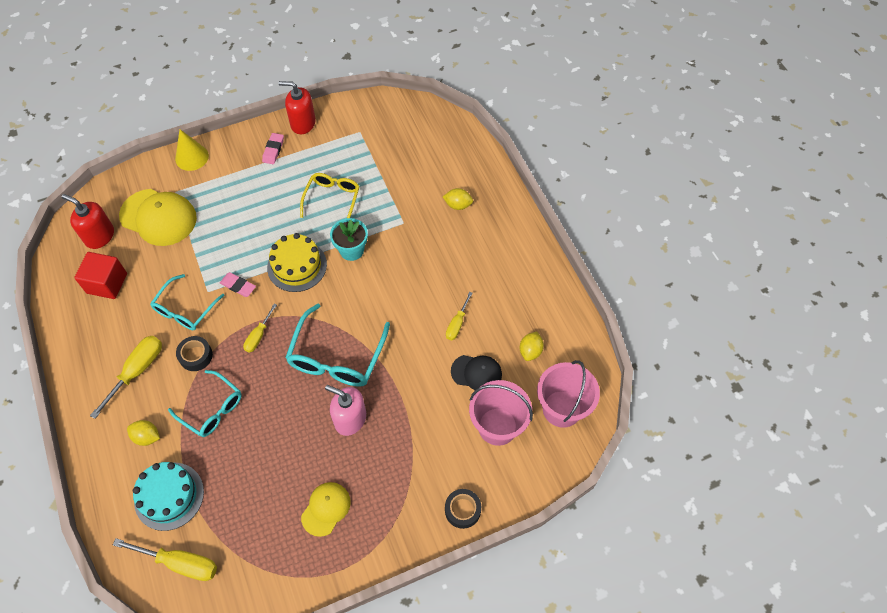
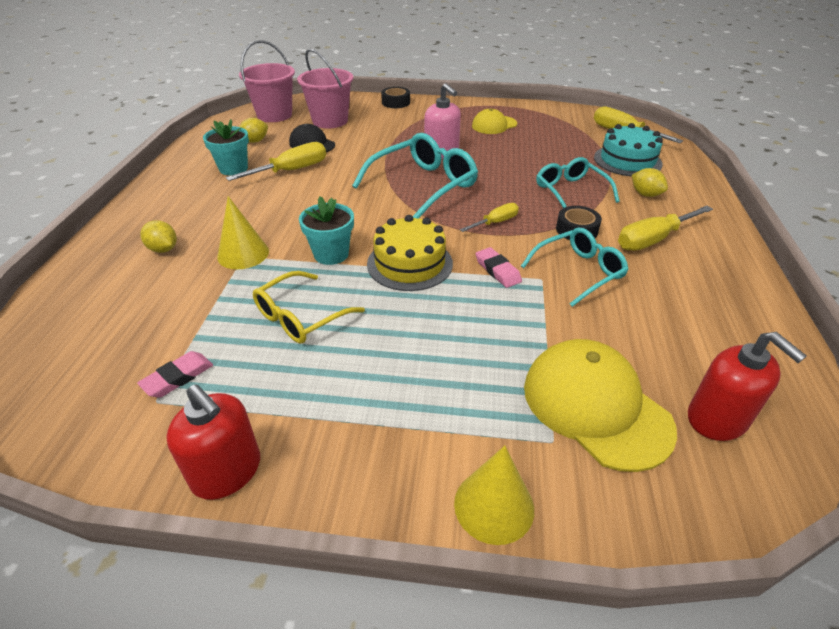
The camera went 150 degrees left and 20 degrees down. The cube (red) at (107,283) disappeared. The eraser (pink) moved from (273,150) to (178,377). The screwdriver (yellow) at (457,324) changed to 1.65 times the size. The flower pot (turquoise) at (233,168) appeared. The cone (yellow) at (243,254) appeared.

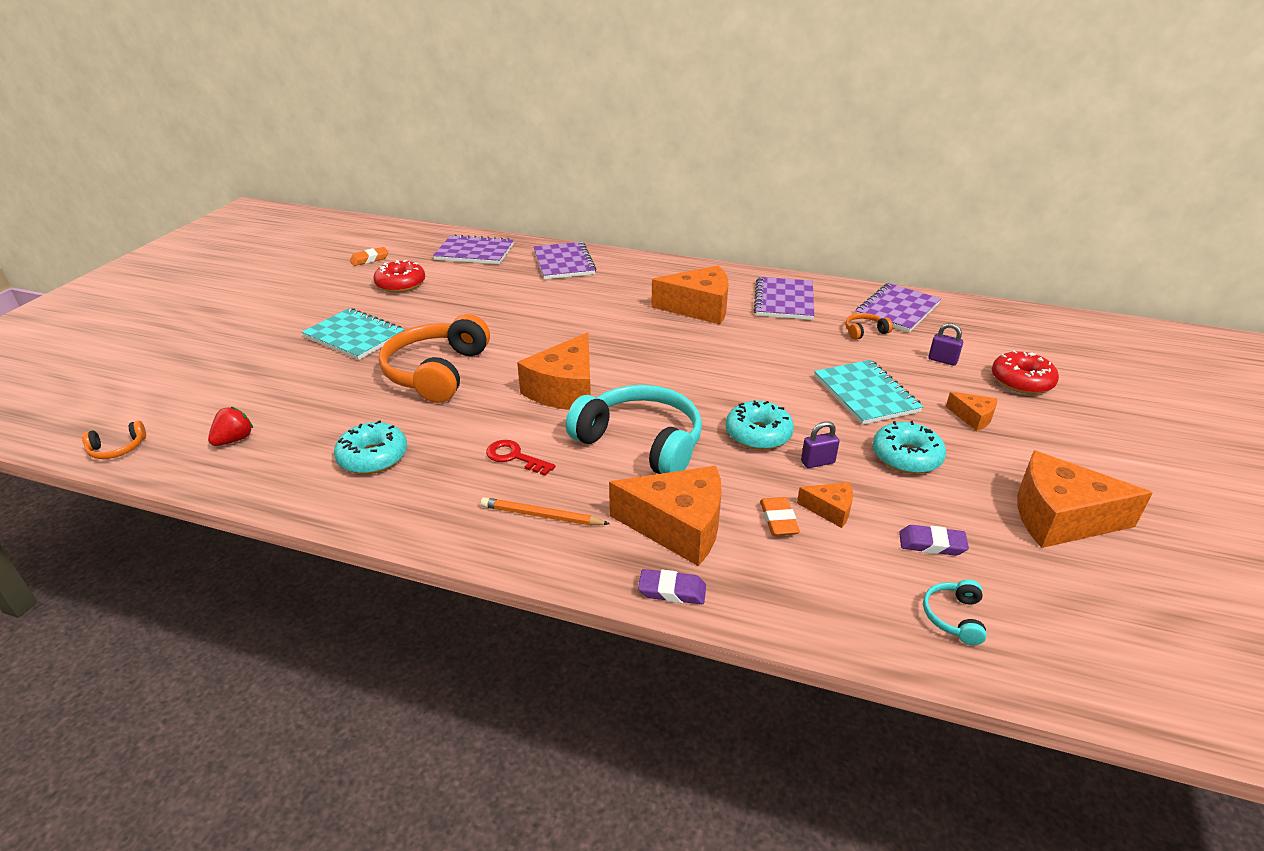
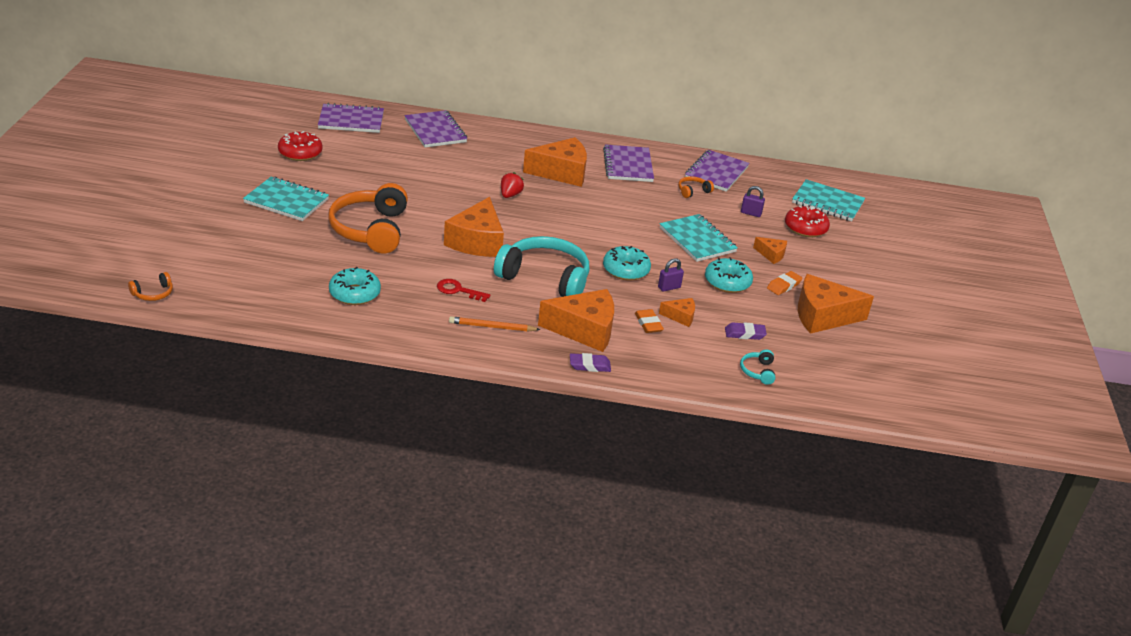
The camera went 15 degrees left and 0 degrees up. The strawberry (red) moved from (234,440) to (510,195). The eraser (orange) moved from (369,259) to (784,285). The notebook (turquoise) at (827,202) appeared.

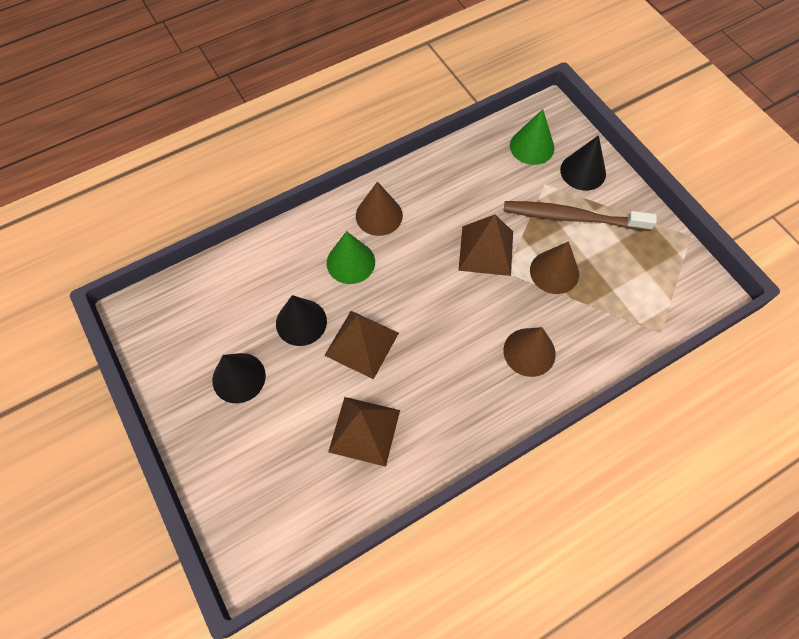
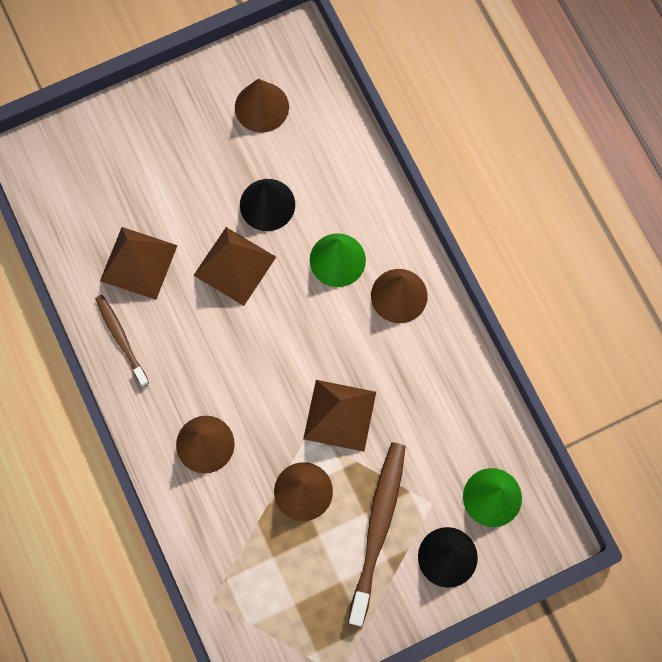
The camera went 95 degrees right and 10 degrees up. The cone (black) at (239,377) disappeared. The toothbrush (brown) at (121,339) appeared. The cone (brown) at (261,107) appeared.

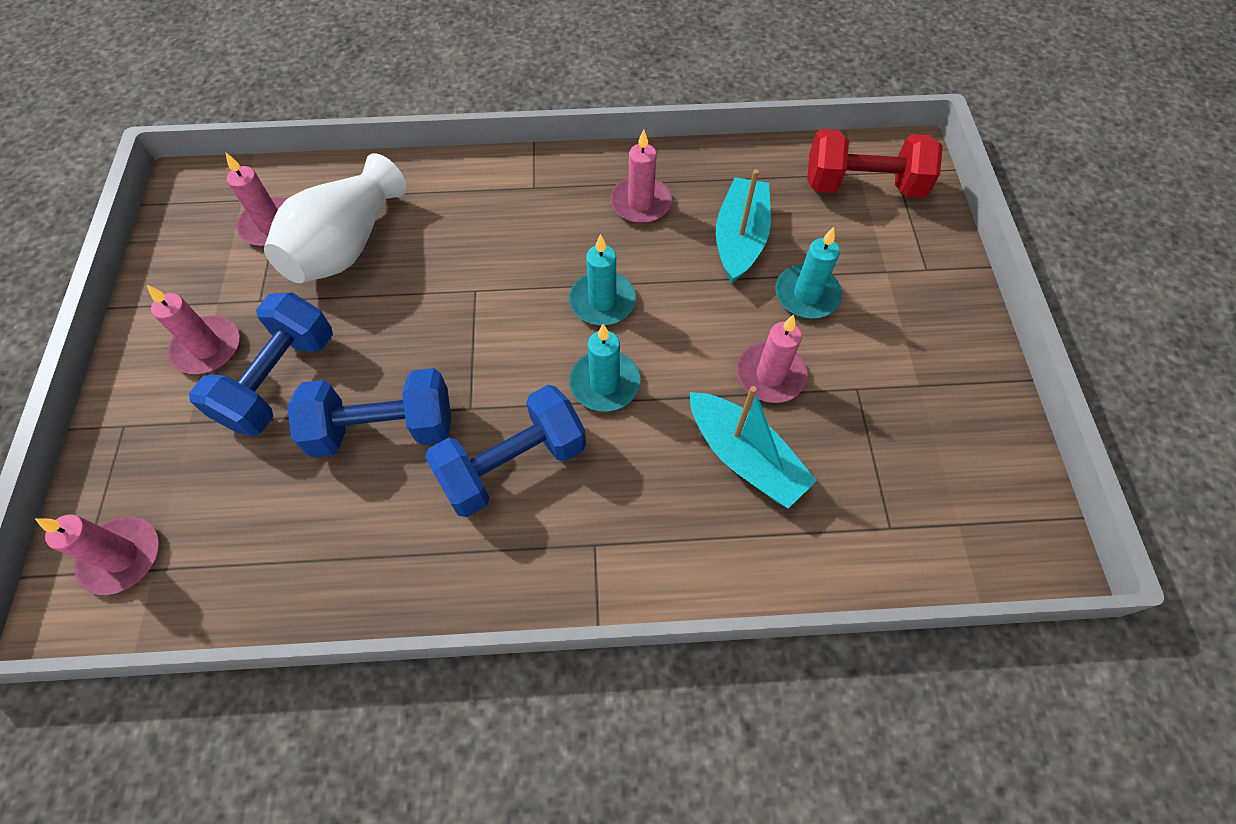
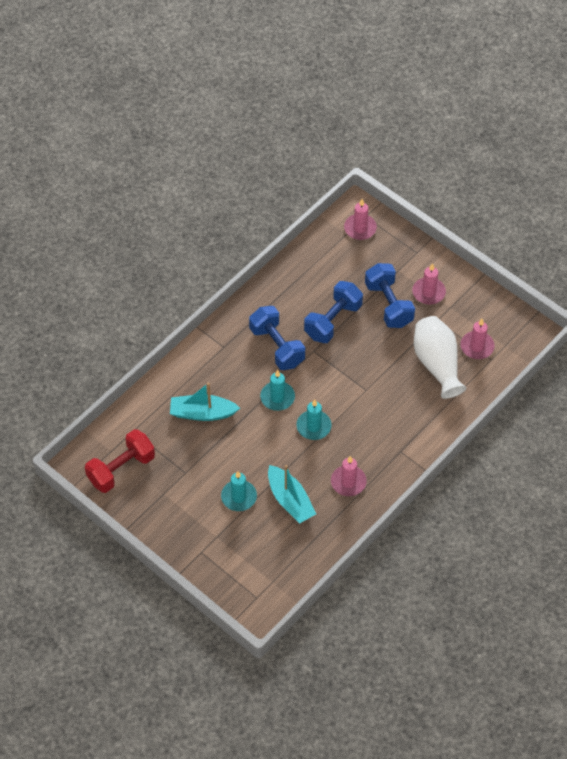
The camera went 135 degrees right and 5 degrees down. The dumbbell (blue) at (512,464) turned 45 degrees counterclockwise. The candle (pink) at (770,375) disappeared. The dumbbell (red) moved from (862,186) to (121,469).

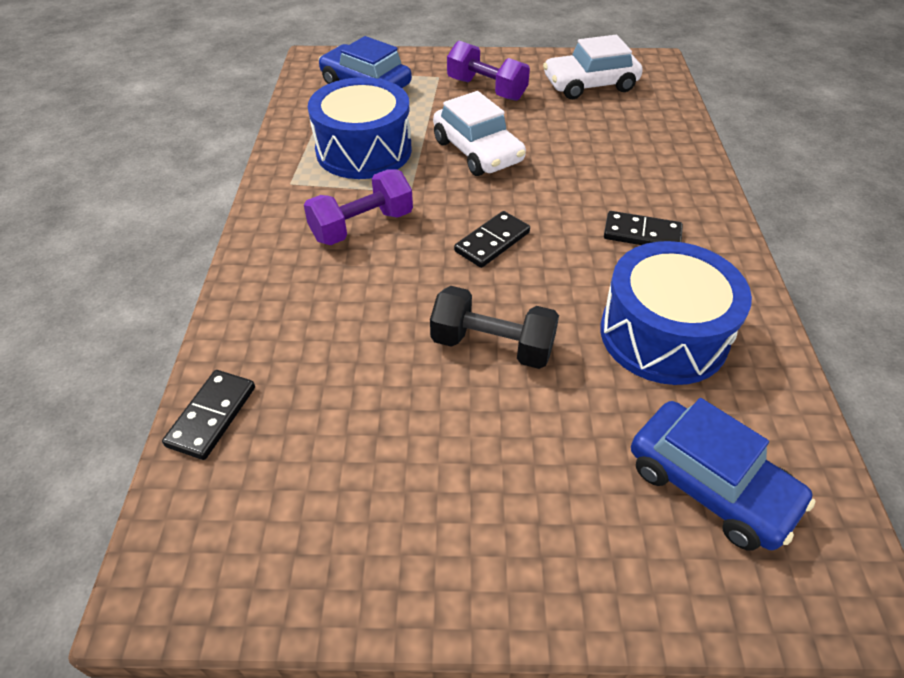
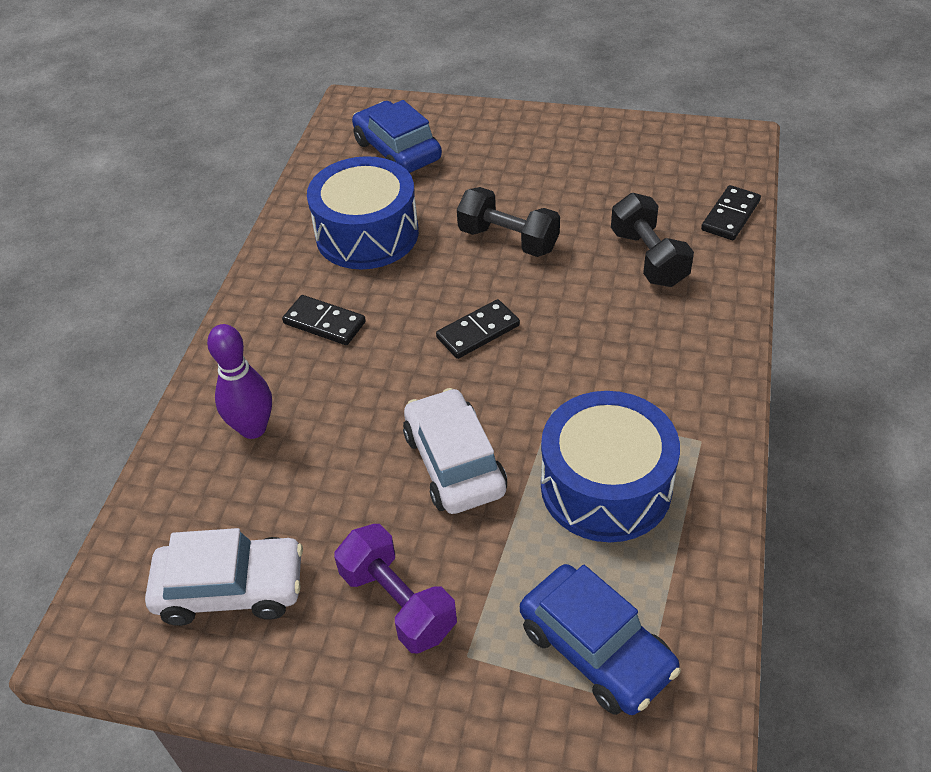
The camera went 165 degrees left and 0 degrees up. The dumbbell (purple) at (362,226) disappeared. The bowling pin (purple) at (253,428) appeared. The dumbbell (black) at (648,258) appeared.

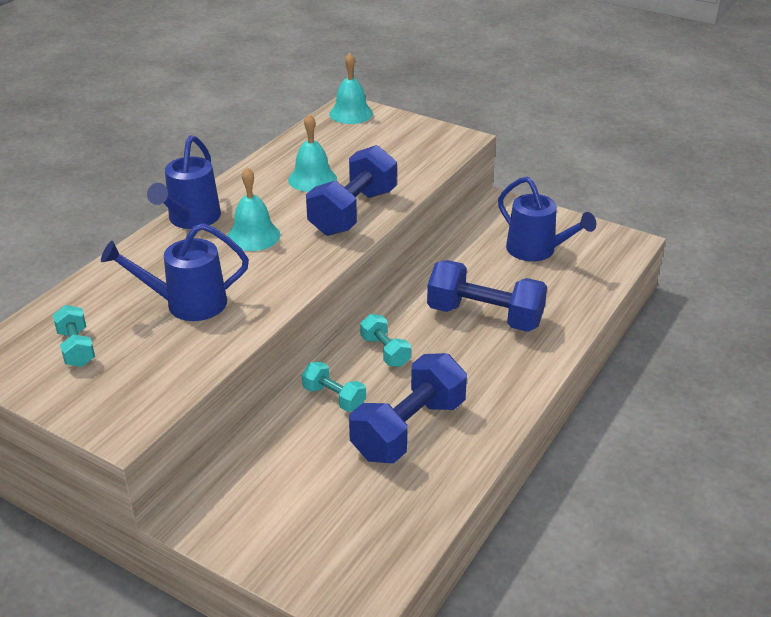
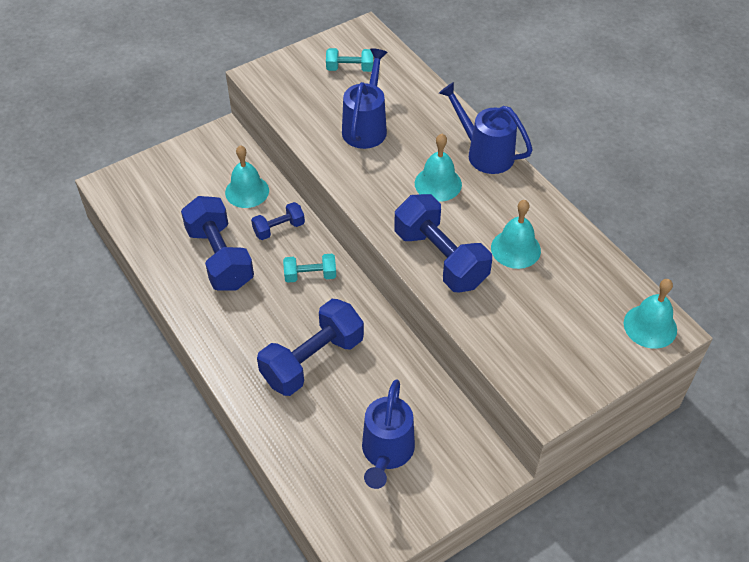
The camera went 115 degrees right and 15 degrees up. The dumbbell (turquoise) at (334,397) became the dumbbell (blue) at (279,229). The watering can (blue) at (537,251) turned 60 degrees counterclockwise. The bell (turquoise) at (247,191) appeared.

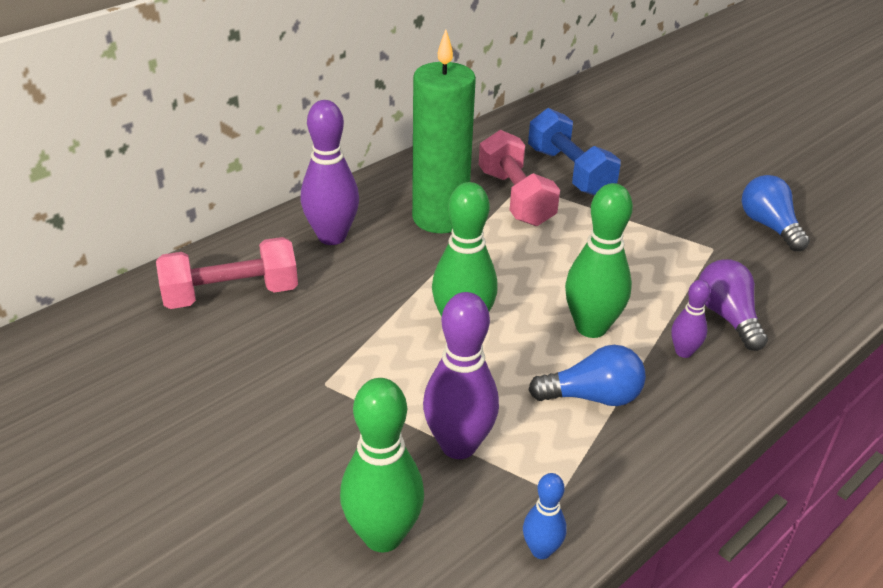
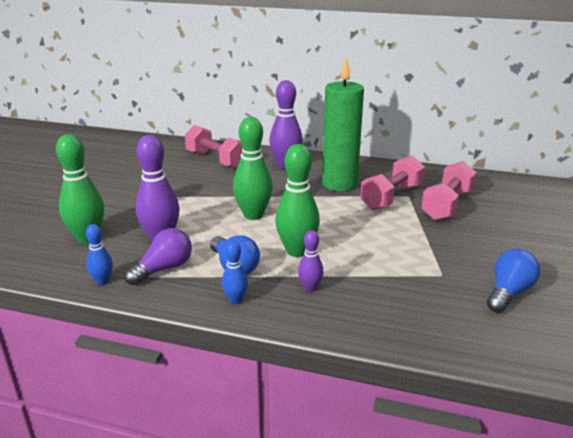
The camera went 60 degrees right and 10 degrees down. The dumbbell (blue) at (570,172) became the dumbbell (pink) at (447,205). The light bulb (purple) moved from (727,317) to (164,269). The bowling pin (blue) at (235,300) appeared.

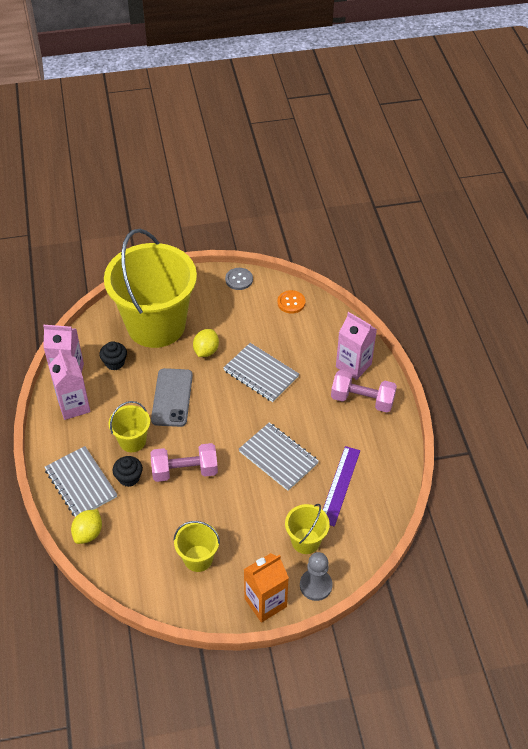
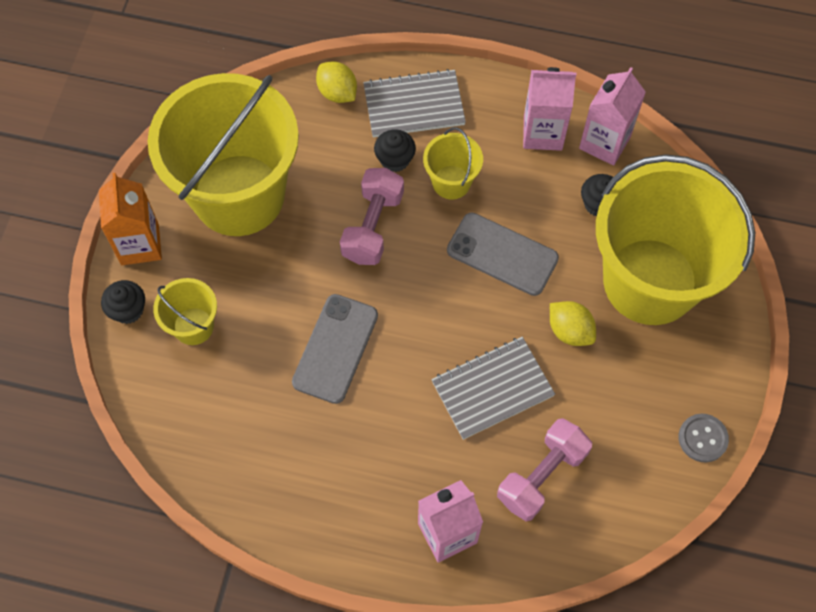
The camera went 115 degrees right and 15 degrees up. The bucket (yellow) at (198,558) changed to 2.36 times the size. The notebook (grey) at (278,457) was replaced by the phone (grey) at (335,348). The button (orange) at (291,302) disappeared. The pawn (grey) at (315,585) was replaced by the cupcake (black) at (128,310). The ruler (purple) at (339,485) disappeared. The dumbbell (pink) moved from (362,400) to (542,476).

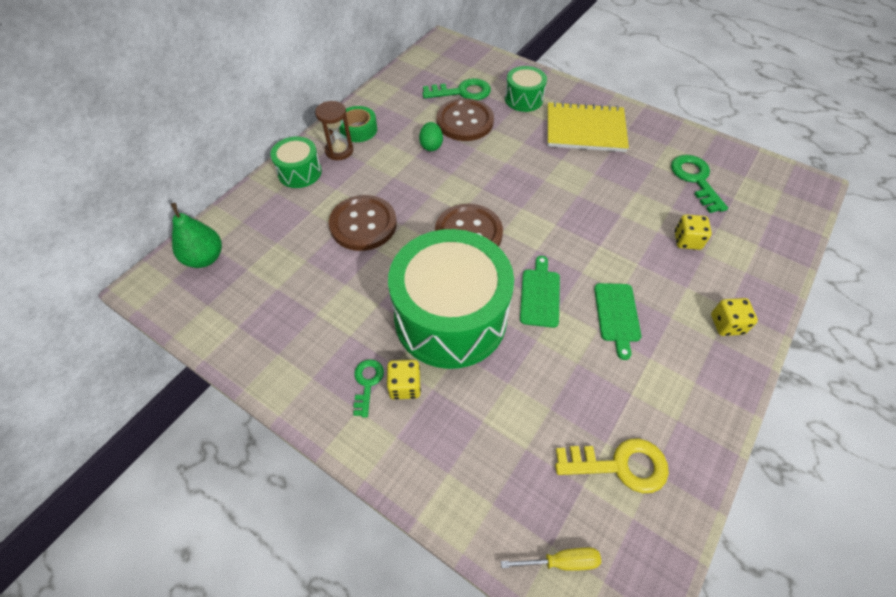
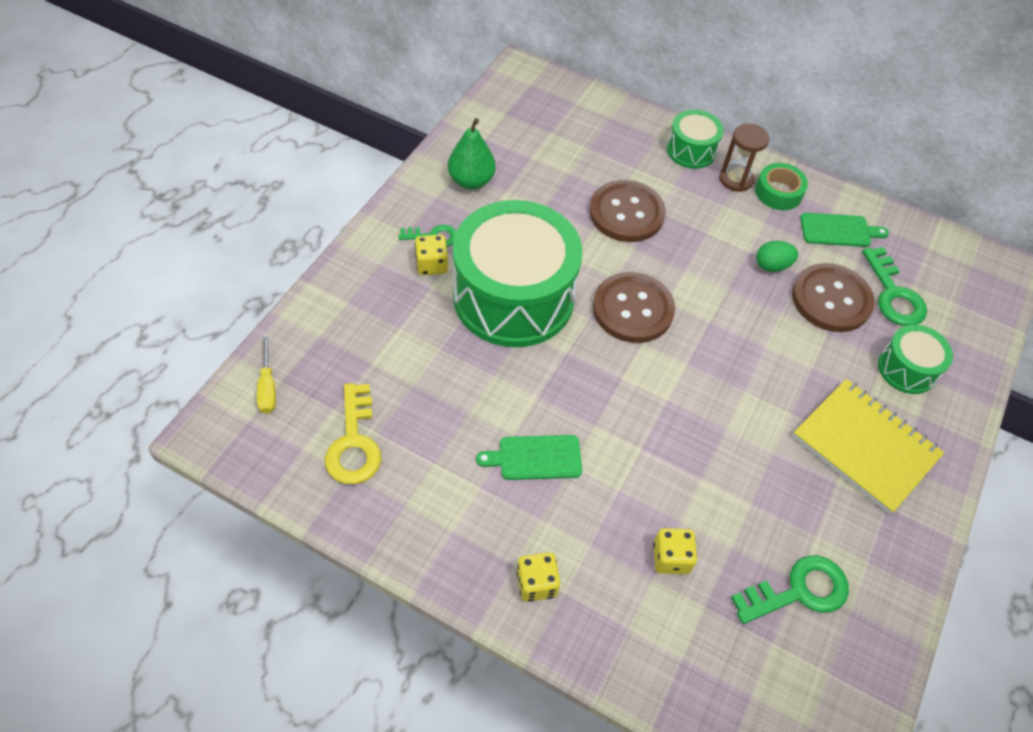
The camera went 80 degrees right and 0 degrees up. The pear (green) moved from (205,258) to (471,181). The cutting board (green) moved from (540,295) to (838,230). The notebook (yellow) at (585,129) turned 45 degrees counterclockwise.

